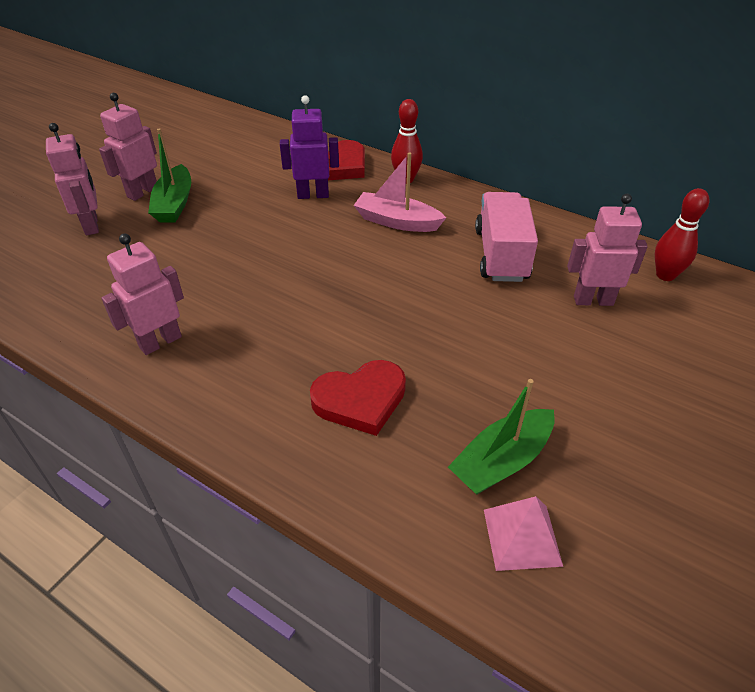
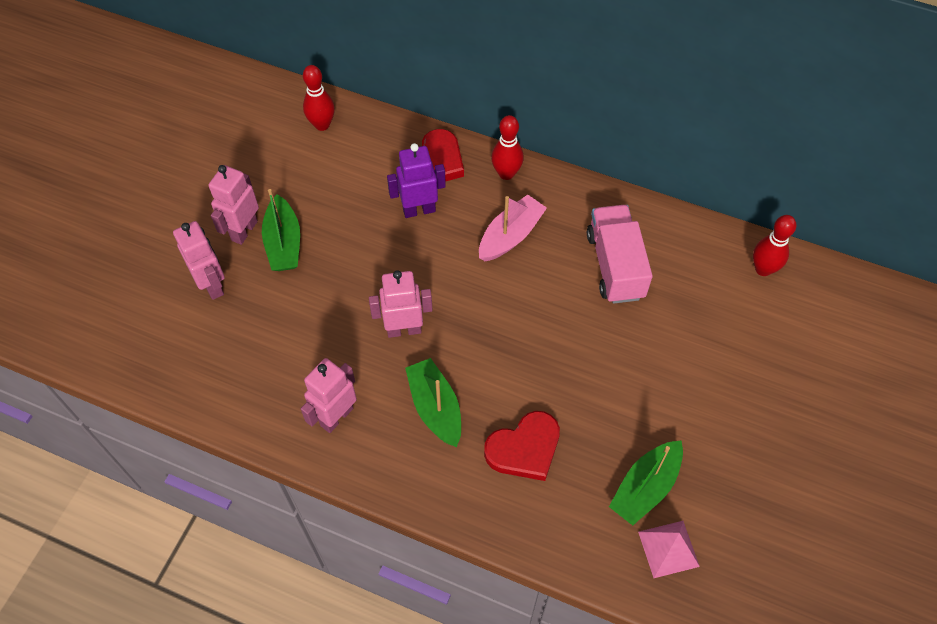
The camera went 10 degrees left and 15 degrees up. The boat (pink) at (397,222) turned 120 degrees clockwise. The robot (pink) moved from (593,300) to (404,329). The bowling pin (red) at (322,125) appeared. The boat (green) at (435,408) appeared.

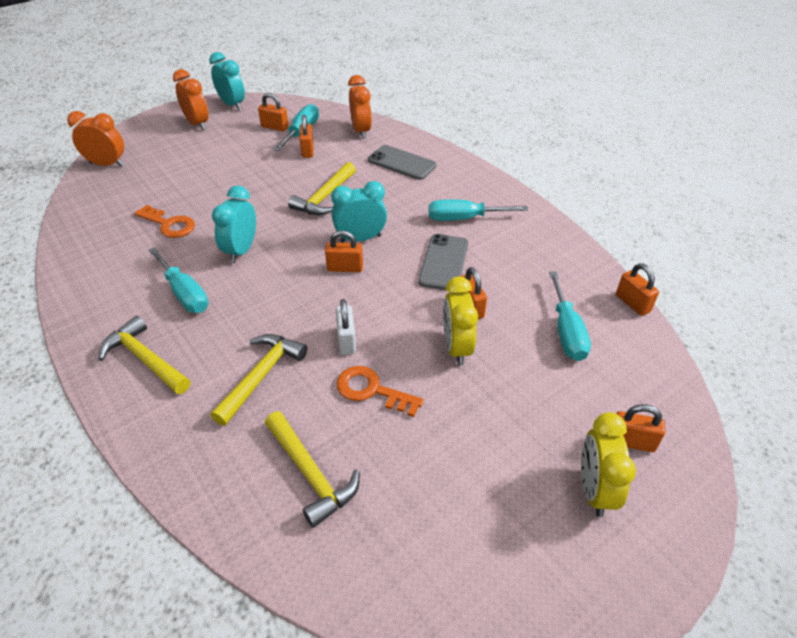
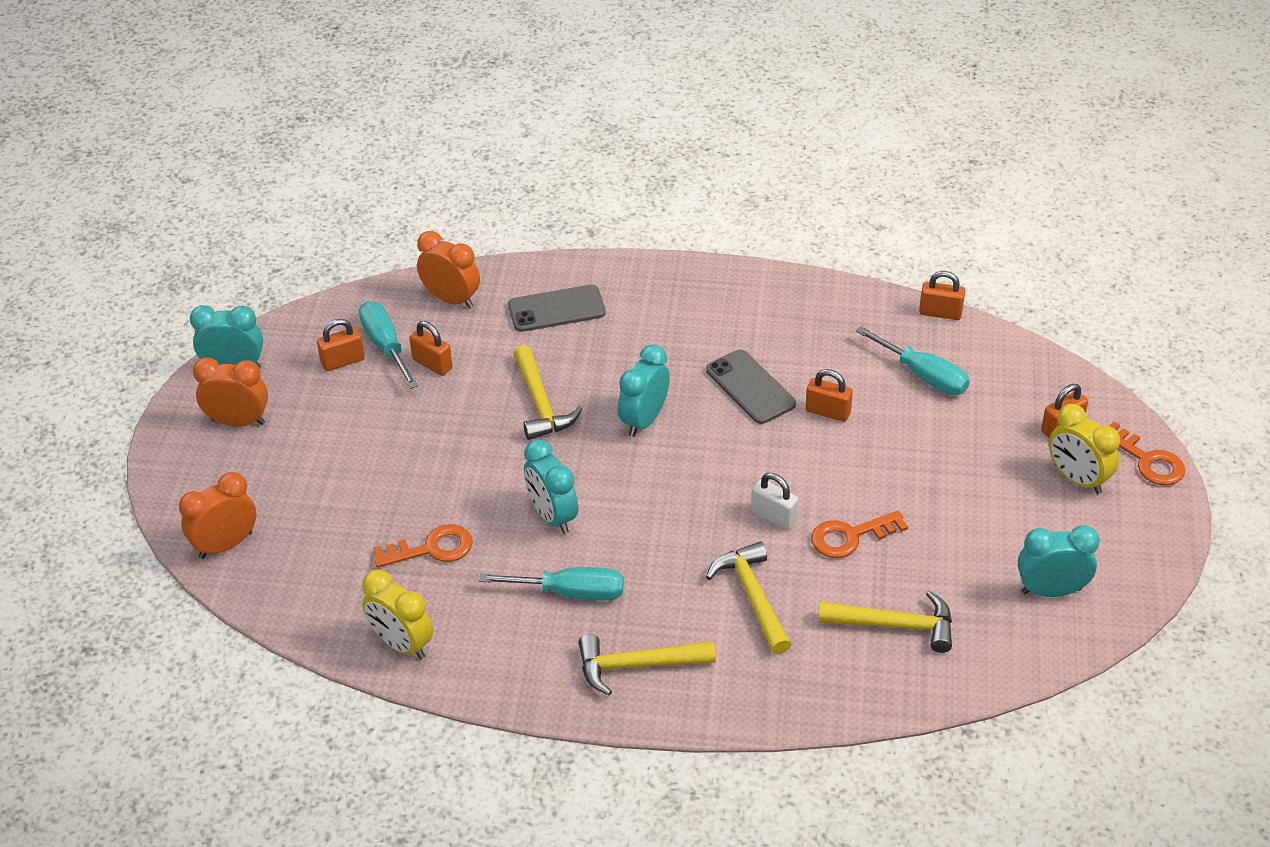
The camera went 45 degrees left and 0 degrees up. The padlock (orange) at (345,268) disappeared. The screwdriver (turquoise) at (464,218) disappeared. The clock (yellow) moved from (456,347) to (401,644). The clock (turquoise) at (1051,590) appeared. The key (orange) at (1148,460) appeared.

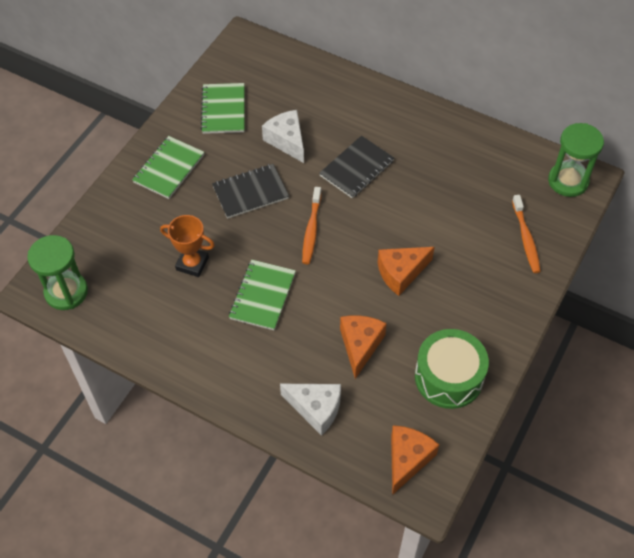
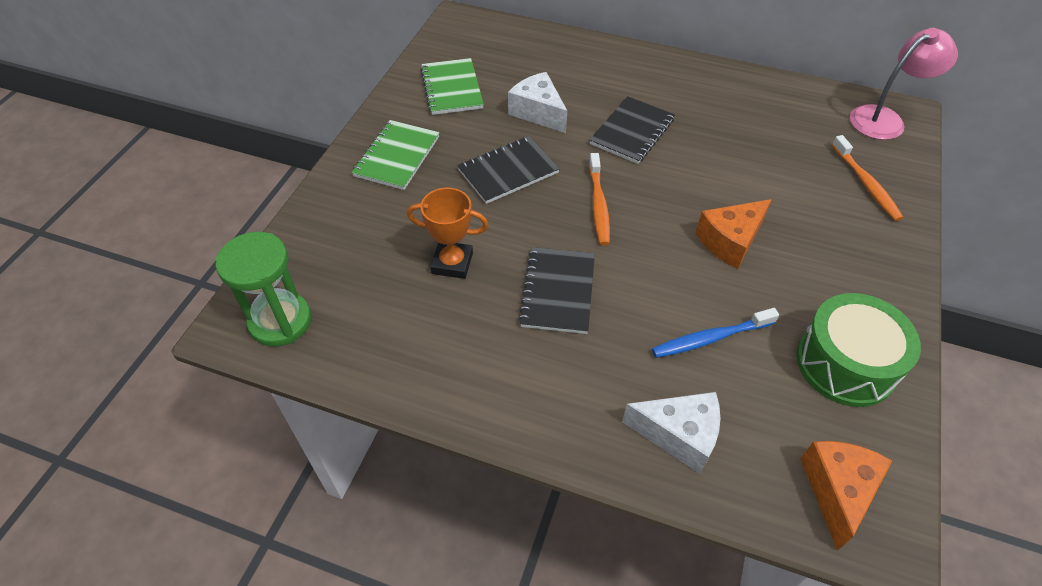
The camera went 10 degrees left and 5 degrees down. The notebook (green) at (263,296) became the notebook (black) at (558,291). The cheese (orange) at (360,346) was replaced by the toothbrush (blue) at (710,338). The hourglass (green) at (568,181) was replaced by the lamp (pink) at (885,119).

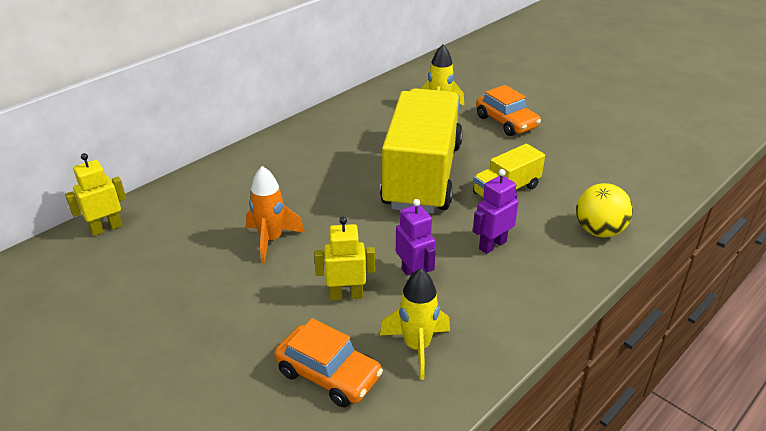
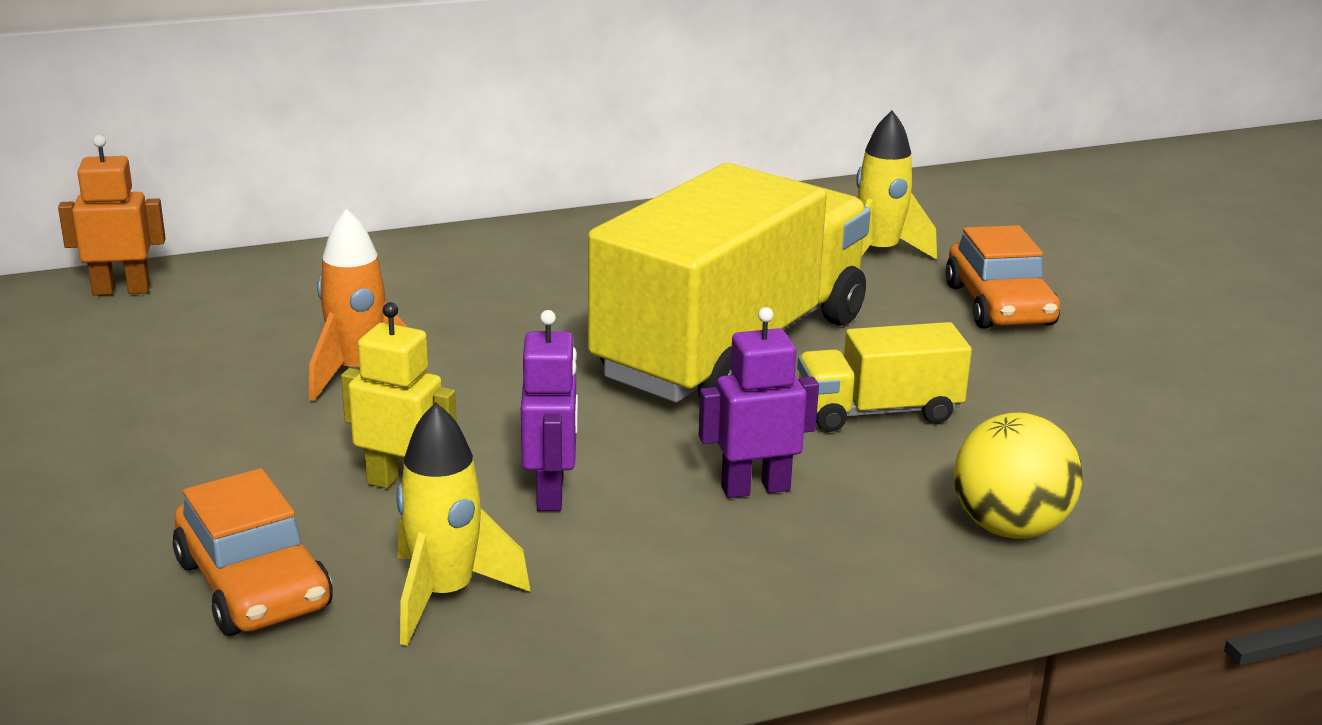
The camera went 25 degrees right and 10 degrees down. The robot (yellow) at (106,228) became the robot (orange) at (121,290).

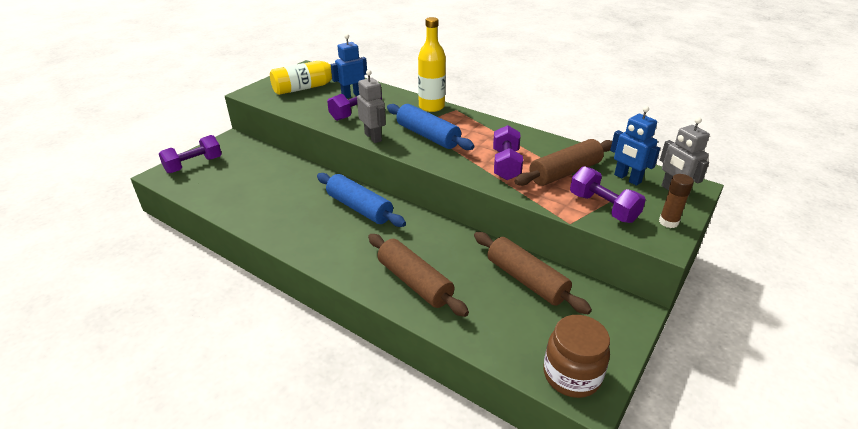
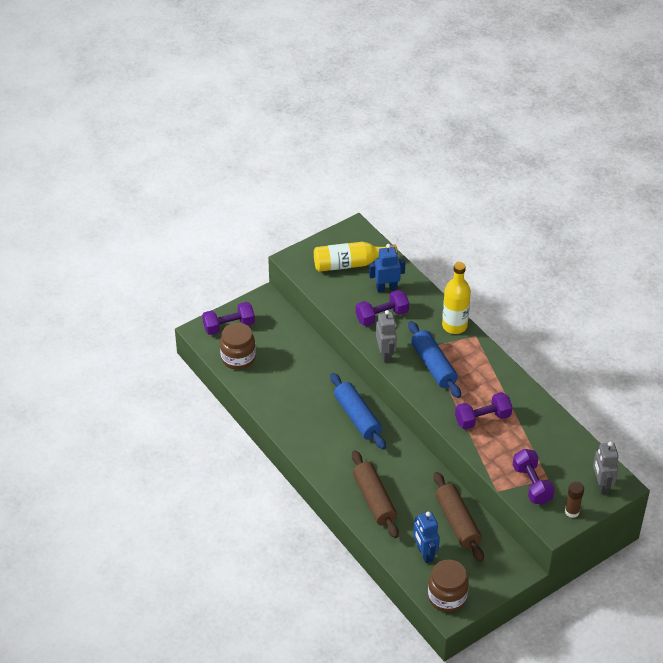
The camera went 20 degrees right and 10 degrees up. The dumbbell (purple) at (506,165) turned 45 degrees clockwise. The rolling pin (brown) at (565,172) disappeared. The robot (blue) moved from (627,179) to (424,553). The jar (brown) at (238,358) appeared.

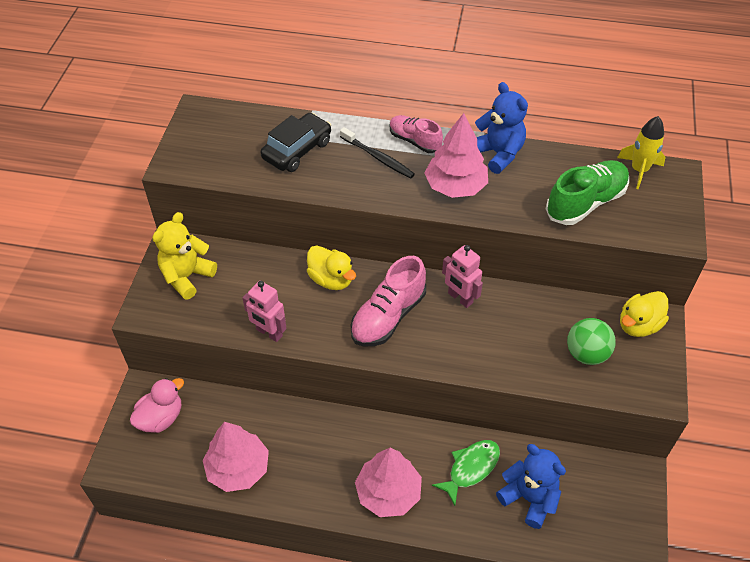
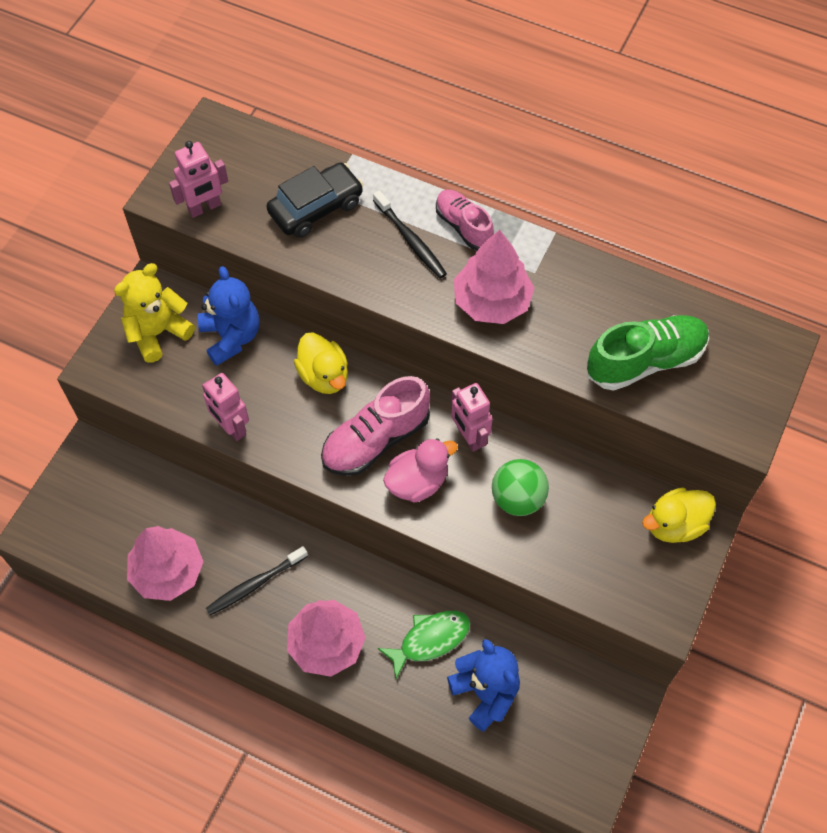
The camera went 15 degrees right and 10 degrees up. The duck (pink) moved from (161,418) to (417,482). The teddy bear (blue) moved from (498,154) to (231,337). The ball (green) moved from (586,354) to (518,498). The rocket (yellow) at (639,170) disappeared. The robot (pink) at (204,208) appeared. The toothbrush (black) at (255,584) appeared.

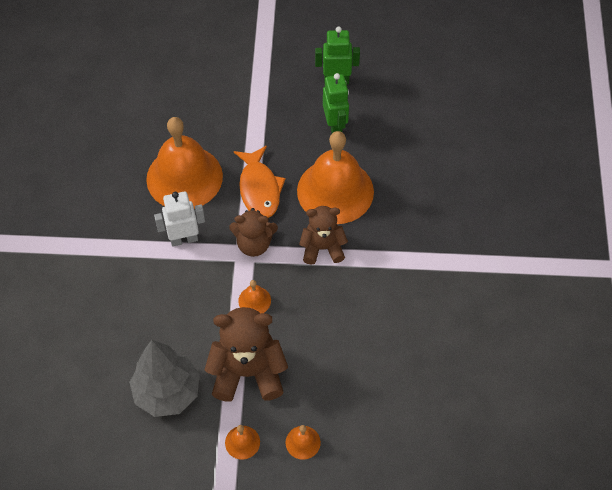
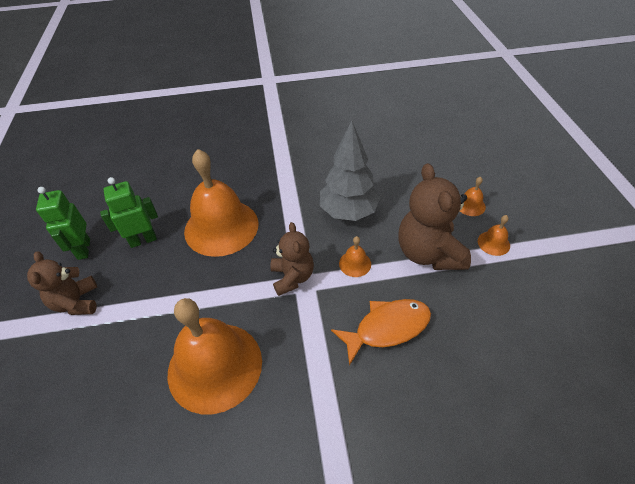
The camera went 100 degrees left and 10 degrees down. The tree (grey) moved from (167,392) to (348,212). The robot (white) at (184,239) disappeared. The fish (orange) moved from (259,189) to (387,328). The teddy bear (brown) moved from (322,248) to (77,302).

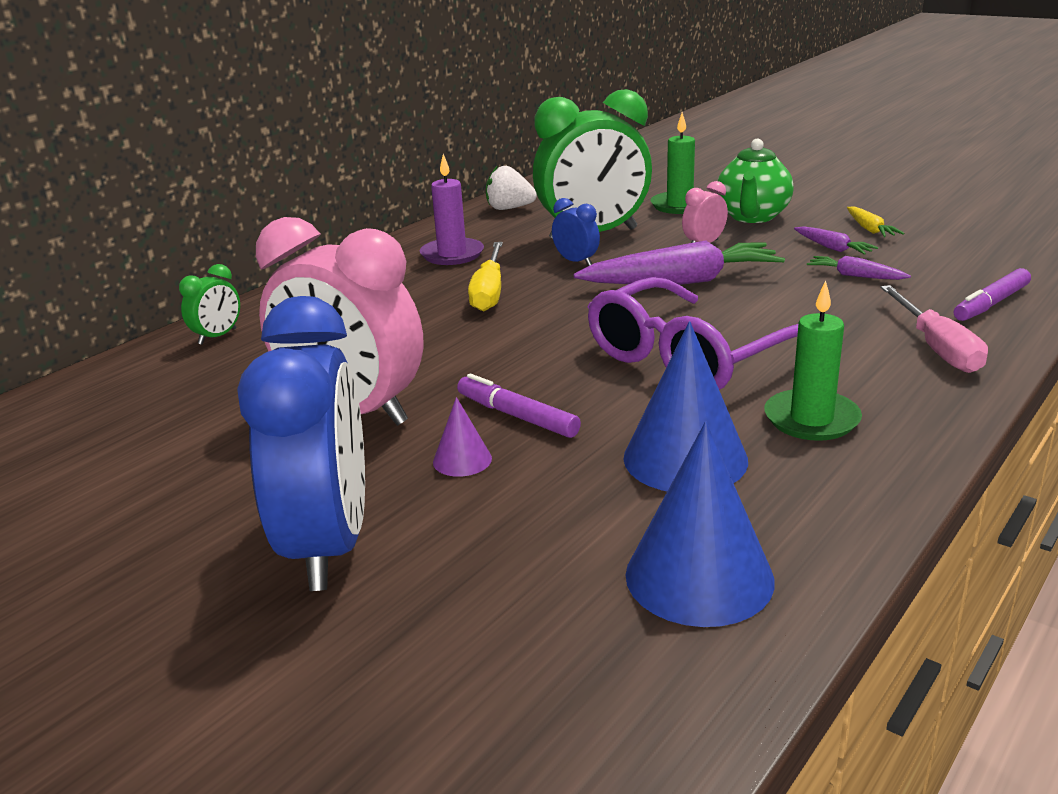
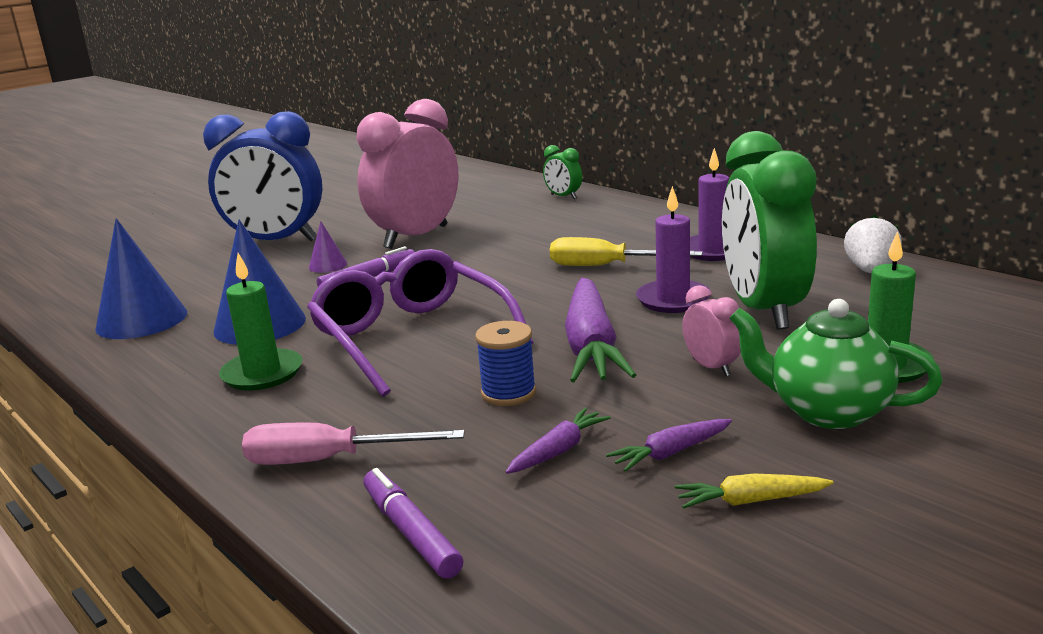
The camera went 100 degrees right and 5 degrees down. The clock (blue) at (576,262) was replaced by the candle (purple) at (673,300). The spool (blue) at (508,393) appeared.

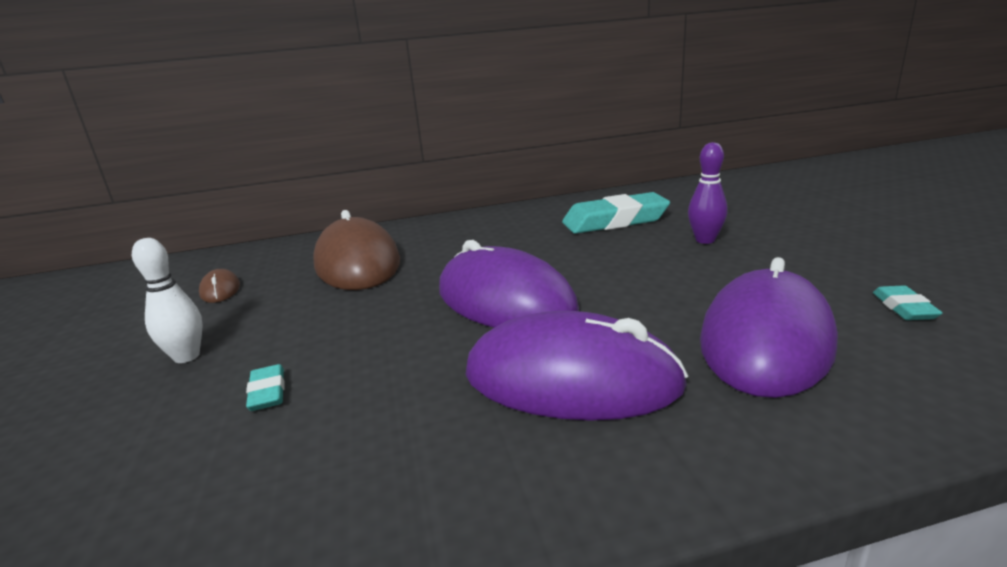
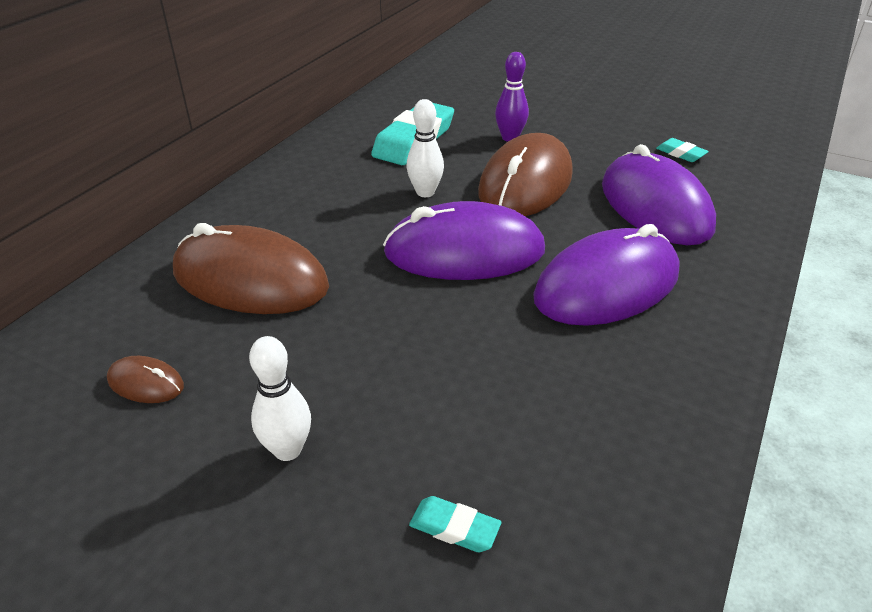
The camera went 50 degrees left and 15 degrees up. The eraser (turquoise) moved from (267,392) to (454,528). The bowling pin (white) at (425,192) appeared. The mouse (brown) at (525,183) appeared.

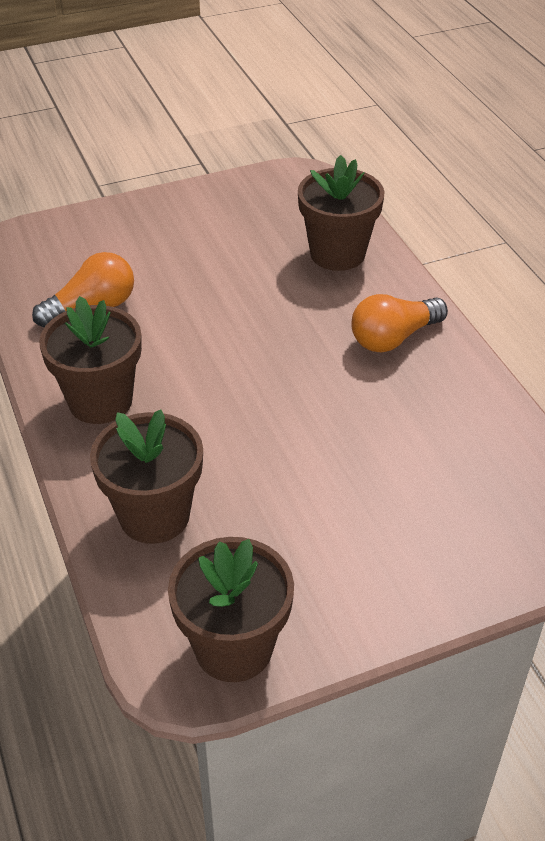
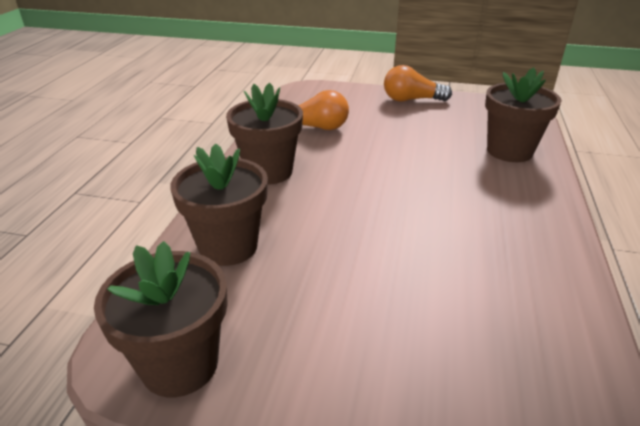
The camera went 35 degrees right and 10 degrees down. The light bulb (orange) moved from (393,338) to (411,100).

